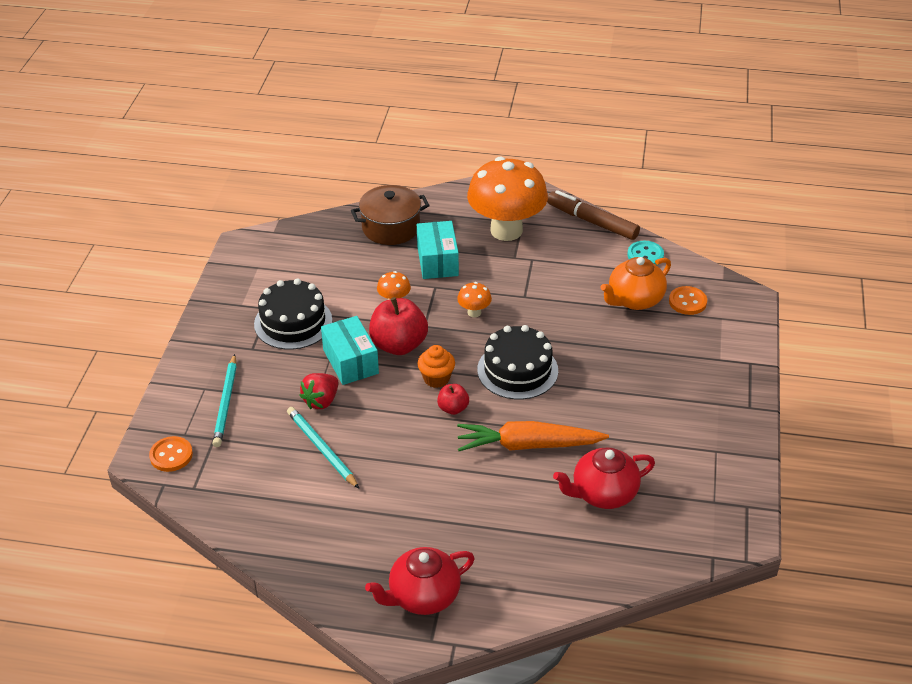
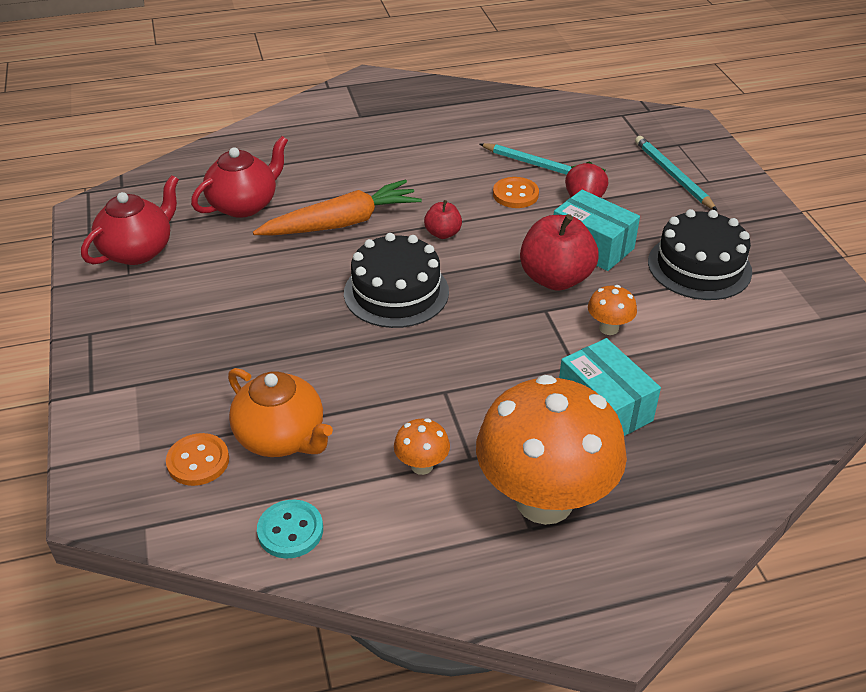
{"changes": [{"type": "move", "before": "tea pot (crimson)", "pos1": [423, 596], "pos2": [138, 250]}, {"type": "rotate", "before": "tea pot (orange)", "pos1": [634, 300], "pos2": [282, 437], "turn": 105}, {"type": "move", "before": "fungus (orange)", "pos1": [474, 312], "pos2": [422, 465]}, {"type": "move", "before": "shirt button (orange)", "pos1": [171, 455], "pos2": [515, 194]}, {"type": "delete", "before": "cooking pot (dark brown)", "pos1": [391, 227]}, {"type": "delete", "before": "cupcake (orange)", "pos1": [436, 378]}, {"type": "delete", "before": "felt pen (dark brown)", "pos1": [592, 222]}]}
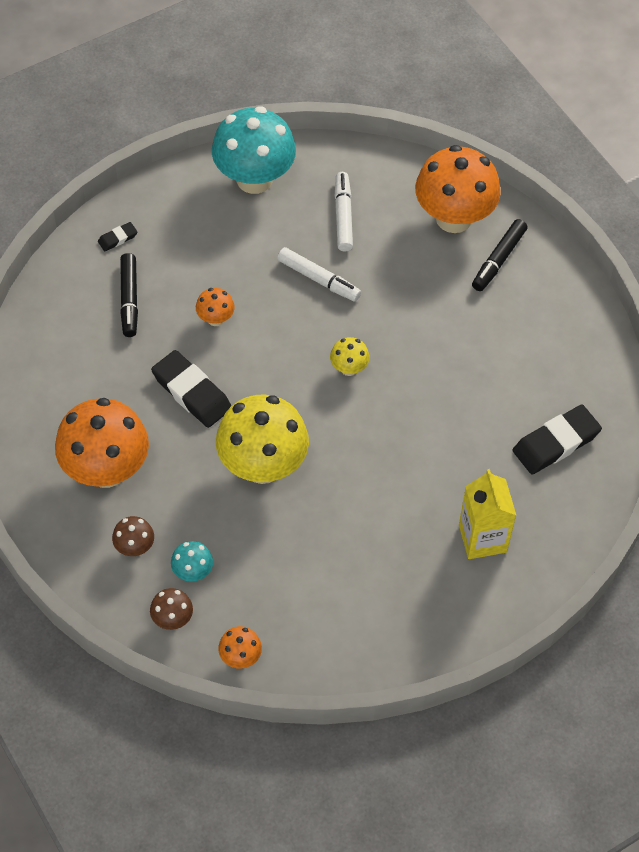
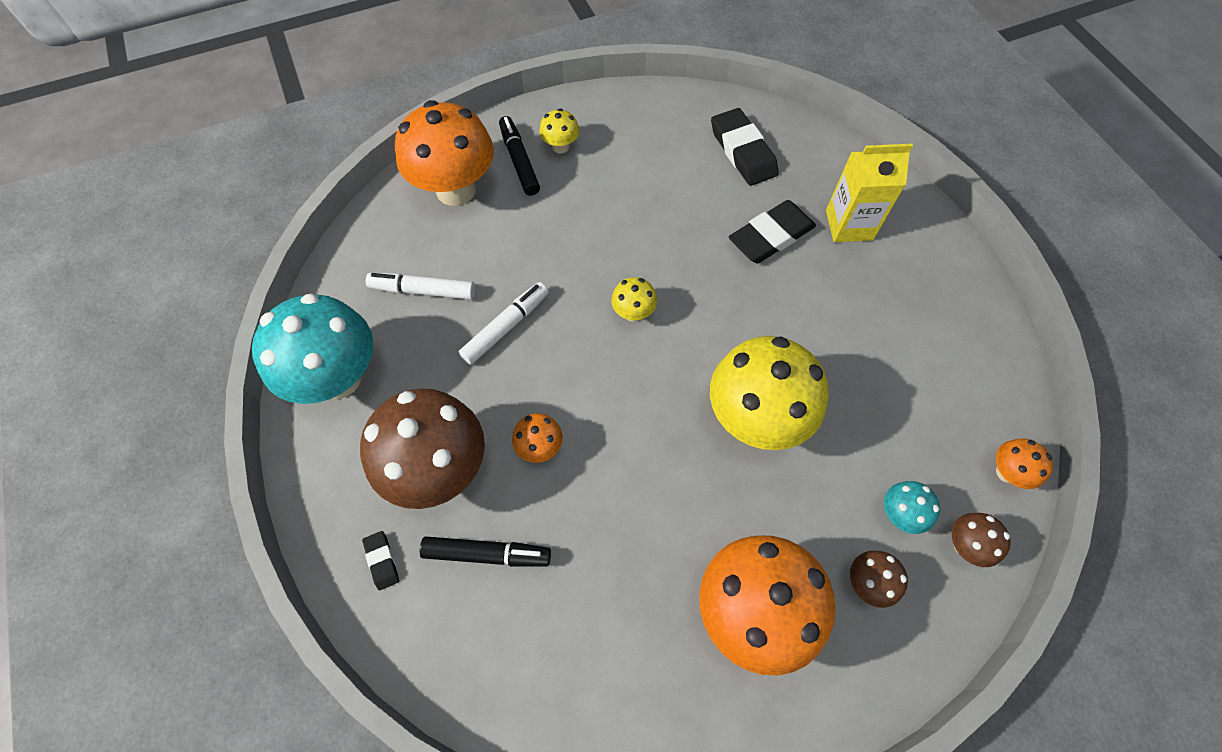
{"changes": [{"type": "insert", "after": "fungus (dark brown)", "pos2": [439, 469]}, {"type": "rotate", "before": "felt pen (jet-black)", "pos1": [498, 260], "pos2": [519, 161], "turn": -150}, {"type": "insert", "after": "fungus (yellow)", "pos2": [560, 147]}, {"type": "move", "before": "eraser (jet-black)", "pos1": [191, 392], "pos2": [771, 236]}]}
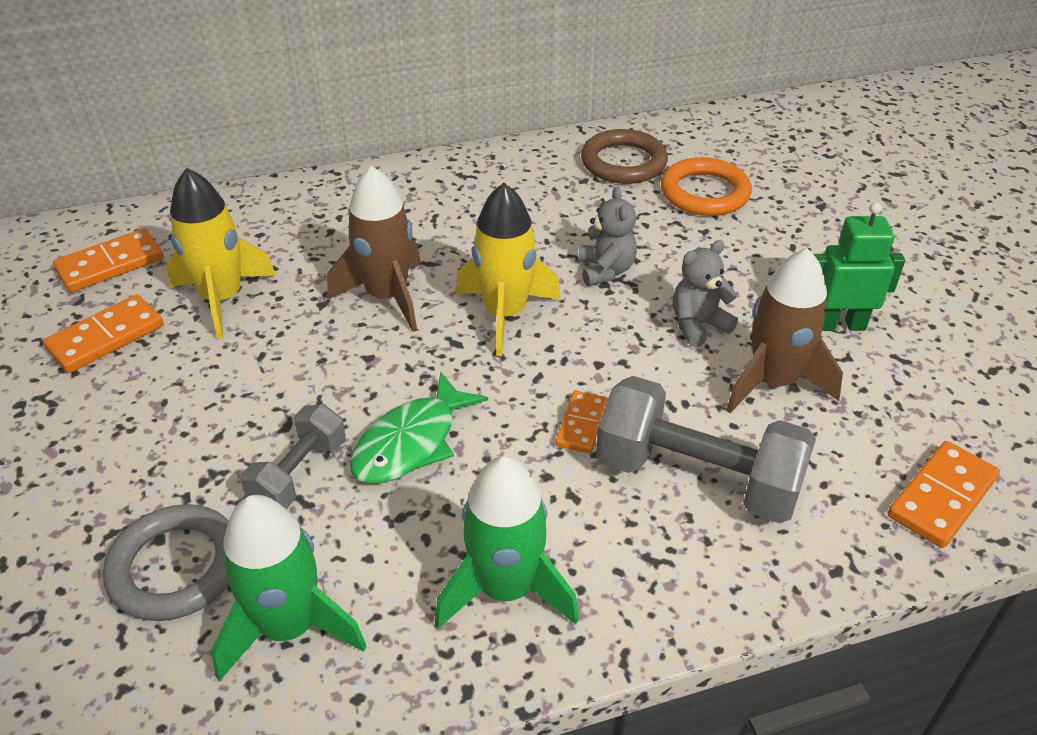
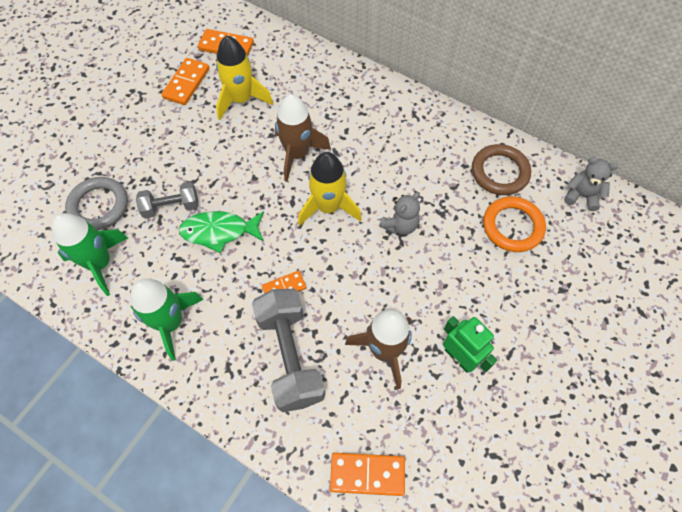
{"changes": [{"type": "rotate", "before": "domino tile (orange)", "pos1": [106, 337], "pos2": [186, 83], "turn": -75}, {"type": "move", "before": "stuffed bear (grey)", "pos1": [698, 325], "pos2": [581, 196]}]}
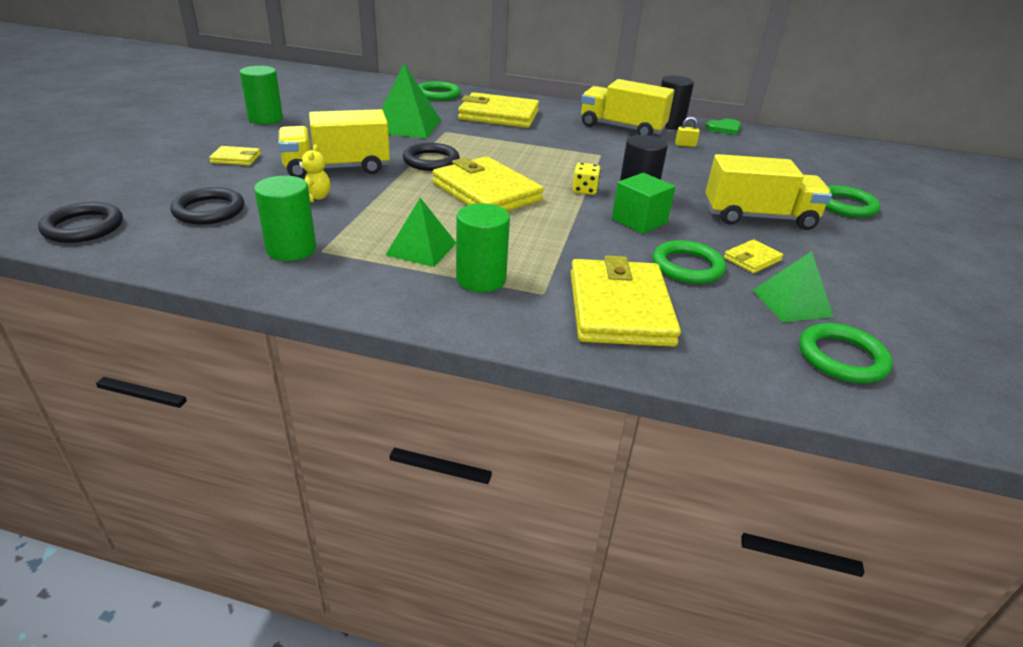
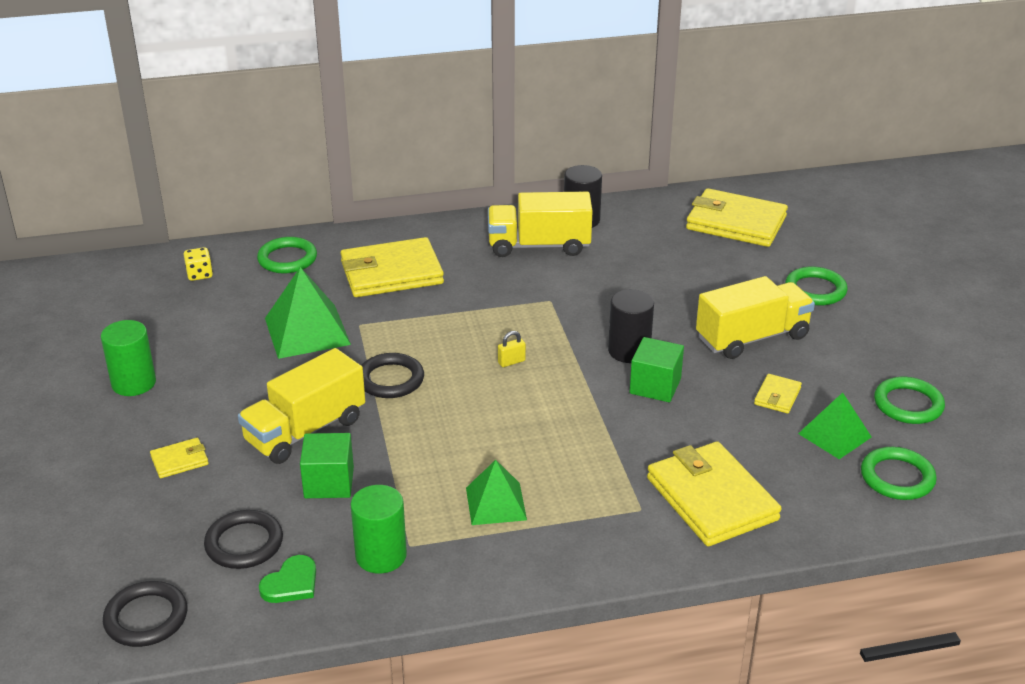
{"changes": [{"type": "move", "before": "die (yellow)", "pos1": [584, 190], "pos2": [199, 274]}, {"type": "move", "before": "heart shape (leaf-green)", "pos1": [724, 128], "pos2": [291, 583]}, {"type": "replace", "before": "stuffed bear (yellow)", "after": "block (leaf-green)", "pos1": [314, 198], "pos2": [329, 482]}, {"type": "move", "before": "lock (yellow)", "pos1": [685, 145], "pos2": [511, 362]}, {"type": "move", "before": "wallet (yellow)", "pos1": [486, 192], "pos2": [736, 223]}, {"type": "move", "before": "hoop (leaf-green)", "pos1": [687, 266], "pos2": [908, 404]}, {"type": "delete", "before": "cylinder shape (leaf-green)", "pos1": [481, 279]}]}
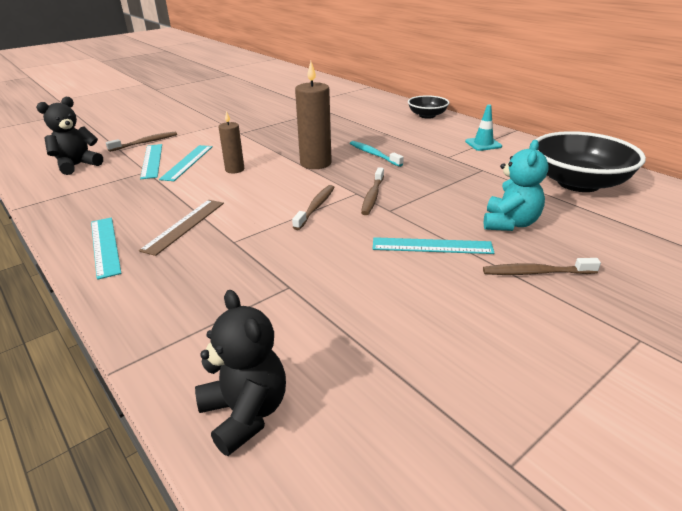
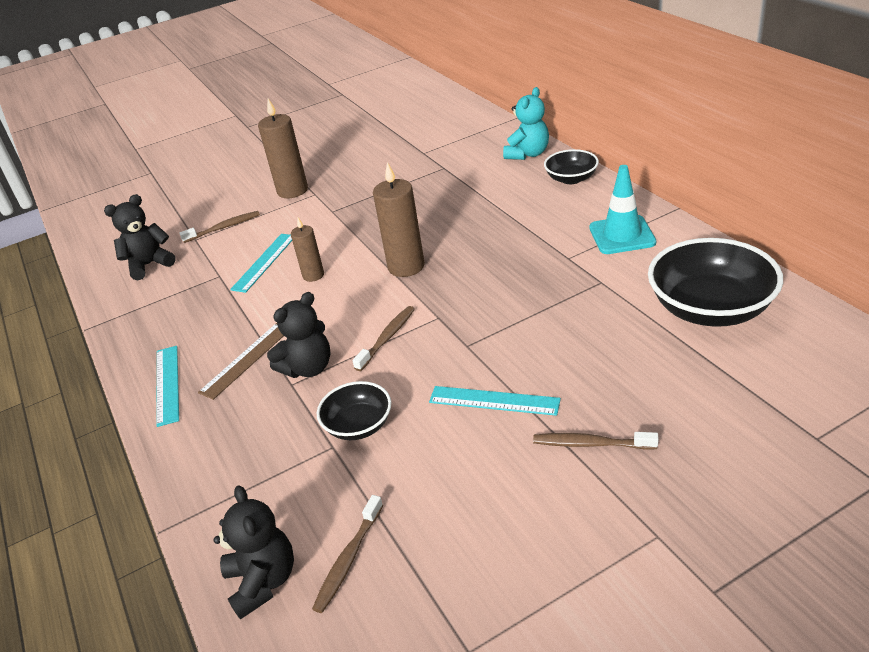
{"changes": [{"type": "insert", "after": "pillar candle (dark brown)", "pos2": [292, 191]}, {"type": "insert", "after": "stuffed bear (jet-black)", "pos2": [308, 368]}, {"type": "move", "before": "toothbrush (dark brown)", "pos1": [373, 196], "pos2": [349, 559]}, {"type": "insert", "after": "serving bowl (jet-black)", "pos2": [358, 425]}, {"type": "move", "before": "stuffed bear (teal)", "pos1": [510, 223], "pos2": [528, 154]}, {"type": "resize", "before": "traffic cone (teal)", "pos1": [483, 144], "pos2": [622, 235], "scale": 1.54}, {"type": "delete", "before": "measuring stick (teal)", "pos1": [152, 161]}, {"type": "delete", "before": "toothbrush (teal)", "pos1": [374, 154]}]}
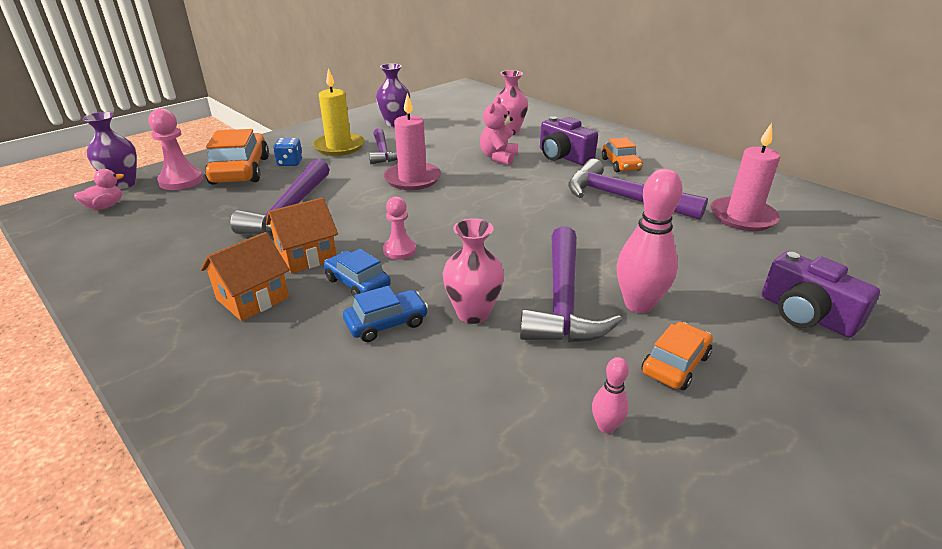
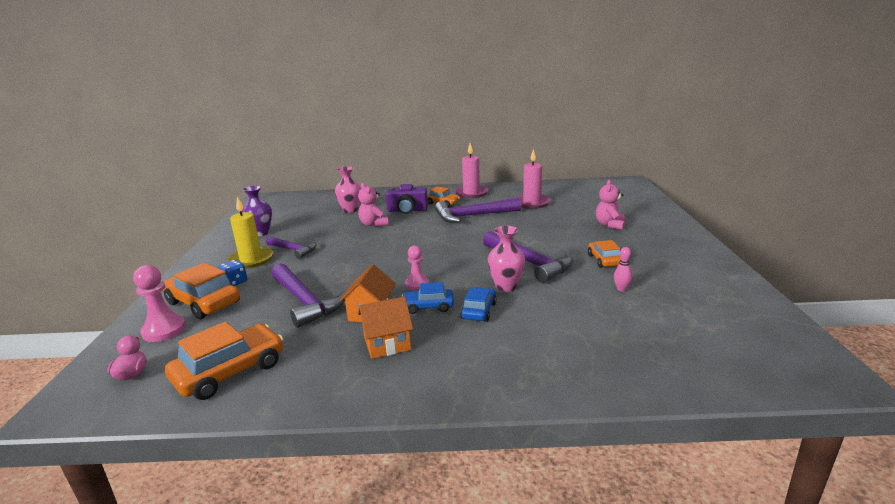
{"changes": [{"type": "insert", "after": "automobile (orange)", "pos2": [230, 371]}, {"type": "rotate", "before": "cottage (orange)", "pos1": [253, 298], "pos2": [387, 344], "turn": 75}, {"type": "move", "before": "pillar candle (rosy)", "pos1": [412, 179], "pos2": [471, 193]}, {"type": "replace", "before": "camera (royal purple)", "after": "stuffed bear (rosy)", "pos1": [806, 314], "pos2": [610, 225]}, {"type": "delete", "before": "flower vase (royal purple)", "pos1": [123, 184]}, {"type": "delete", "before": "bowling pin (rosy)", "pos1": [638, 304]}]}
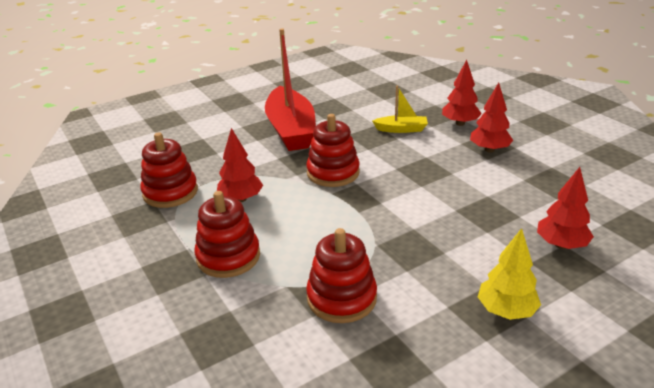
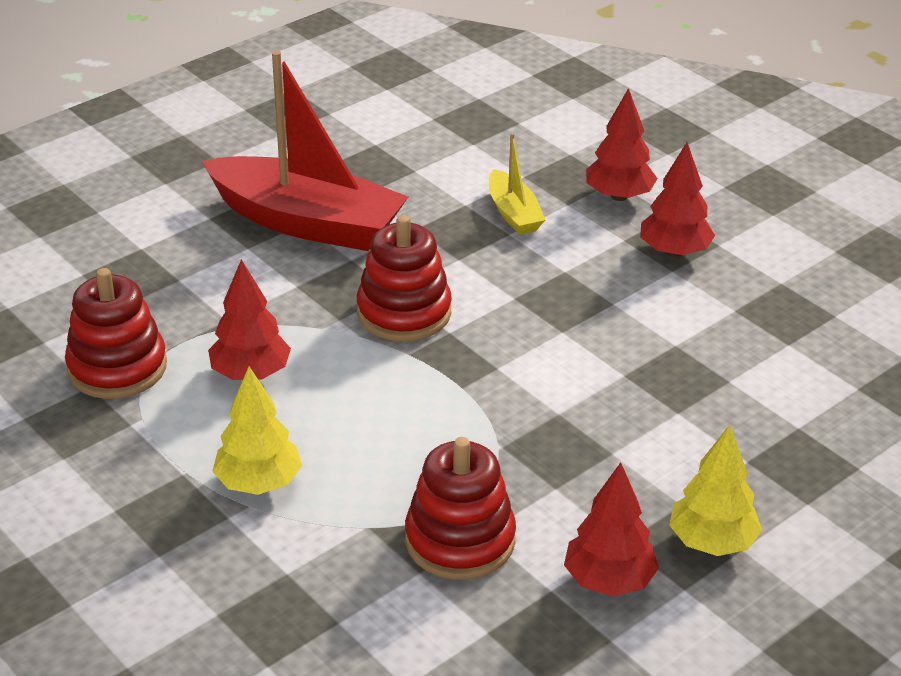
{"changes": [{"type": "rotate", "before": "boat (crimson)", "pos1": [291, 130], "pos2": [307, 222], "turn": -45}, {"type": "replace", "before": "stacking toy (crimson)", "after": "fir tree (yellow)", "pos1": [228, 257], "pos2": [258, 483]}, {"type": "rotate", "before": "boat (yellow)", "pos1": [401, 129], "pos2": [513, 213], "turn": 75}, {"type": "move", "before": "fir tree (crimson)", "pos1": [561, 245], "pos2": [609, 581]}]}
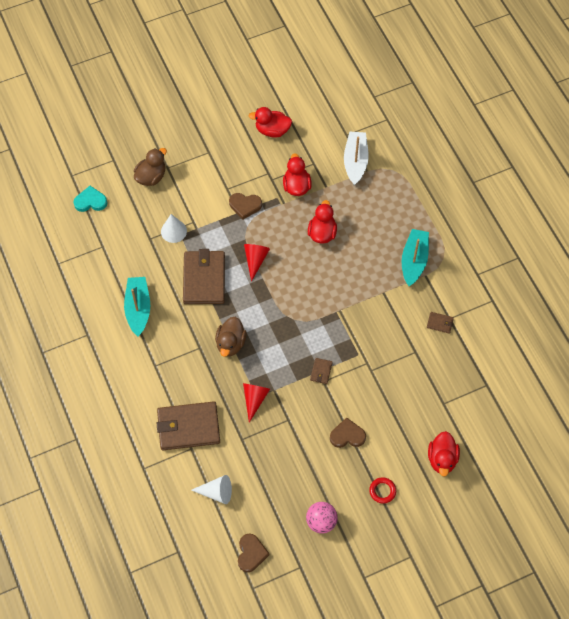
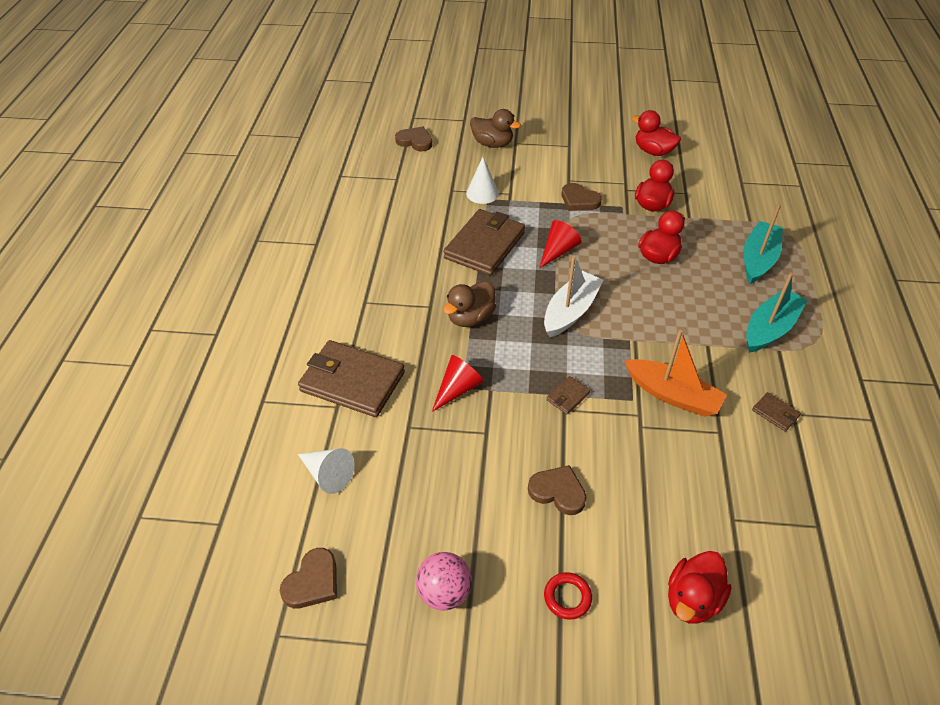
{"changes": [{"type": "recolor", "before": "heart shape (teal)", "after": "heart shape (dark brown)", "pos1": [90, 201], "pos2": [415, 141]}, {"type": "rotate", "before": "duck (dark brown)", "pos1": [151, 177], "pos2": [492, 144], "turn": 45}, {"type": "move", "before": "boat (pure white)", "pos1": [355, 161], "pos2": [570, 311]}, {"type": "insert", "after": "boat (orange)", "pos2": [672, 395]}, {"type": "move", "before": "boat (teal)", "pos1": [138, 309], "pos2": [758, 259]}]}
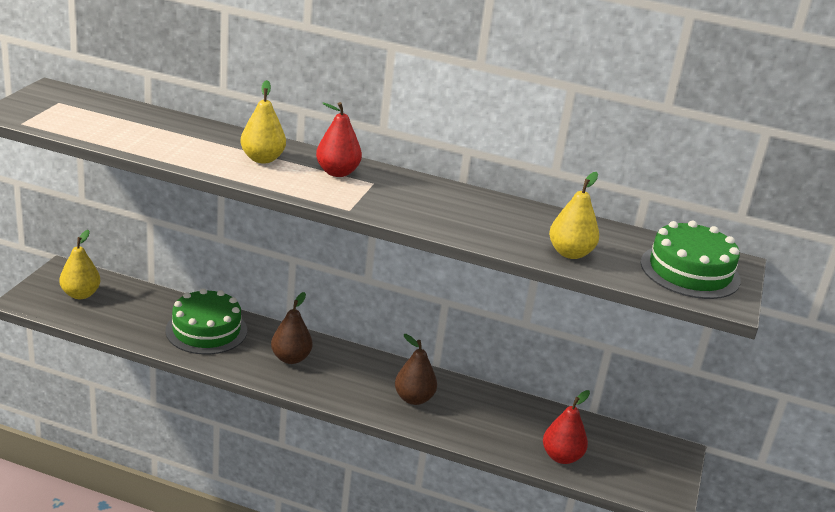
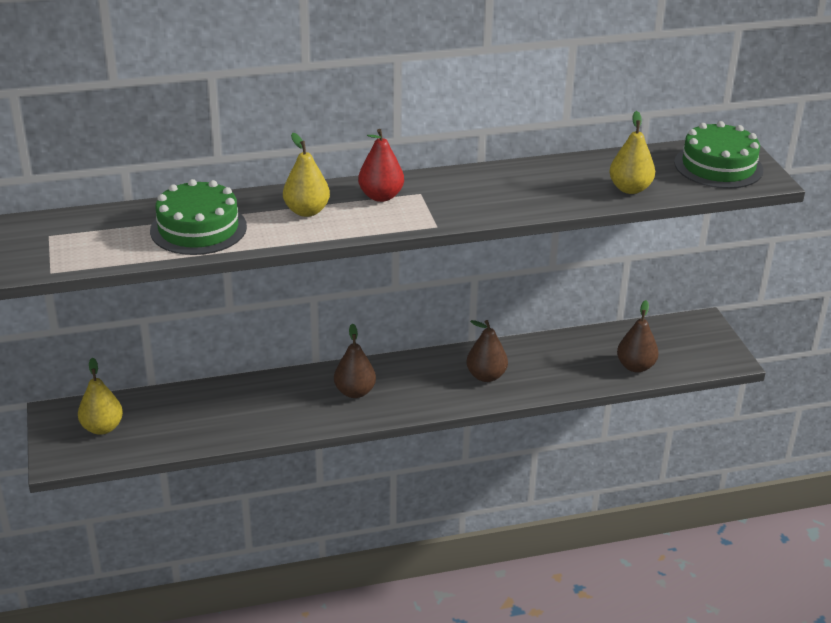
{"changes": [{"type": "move", "before": "layer cake (leaf-green)", "pos1": [206, 330], "pos2": [198, 228]}, {"type": "recolor", "before": "toy pear (crimson)", "after": "toy pear (dark brown)", "pos1": [561, 457], "pos2": [635, 366]}]}
